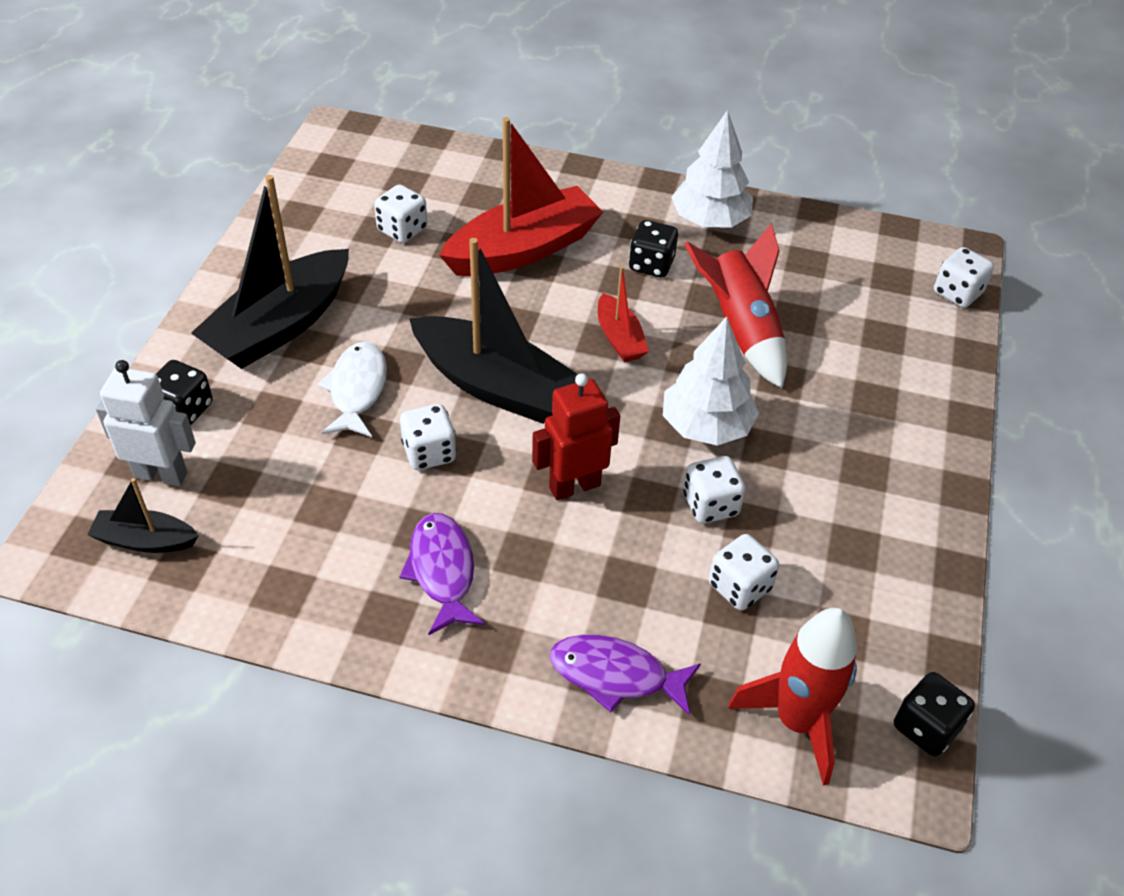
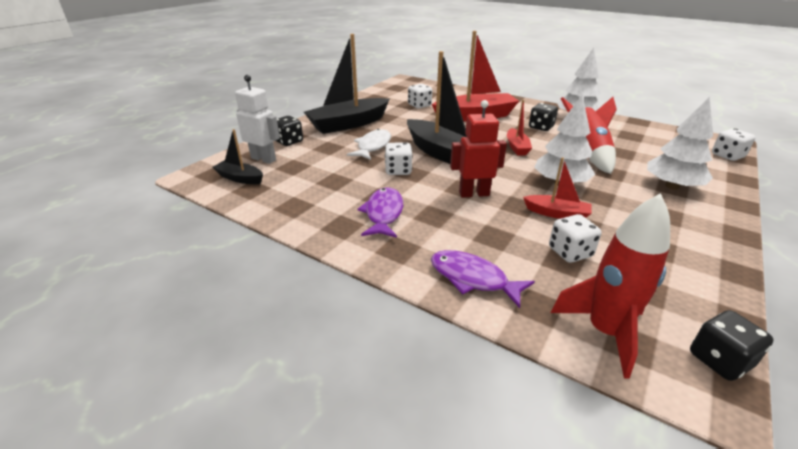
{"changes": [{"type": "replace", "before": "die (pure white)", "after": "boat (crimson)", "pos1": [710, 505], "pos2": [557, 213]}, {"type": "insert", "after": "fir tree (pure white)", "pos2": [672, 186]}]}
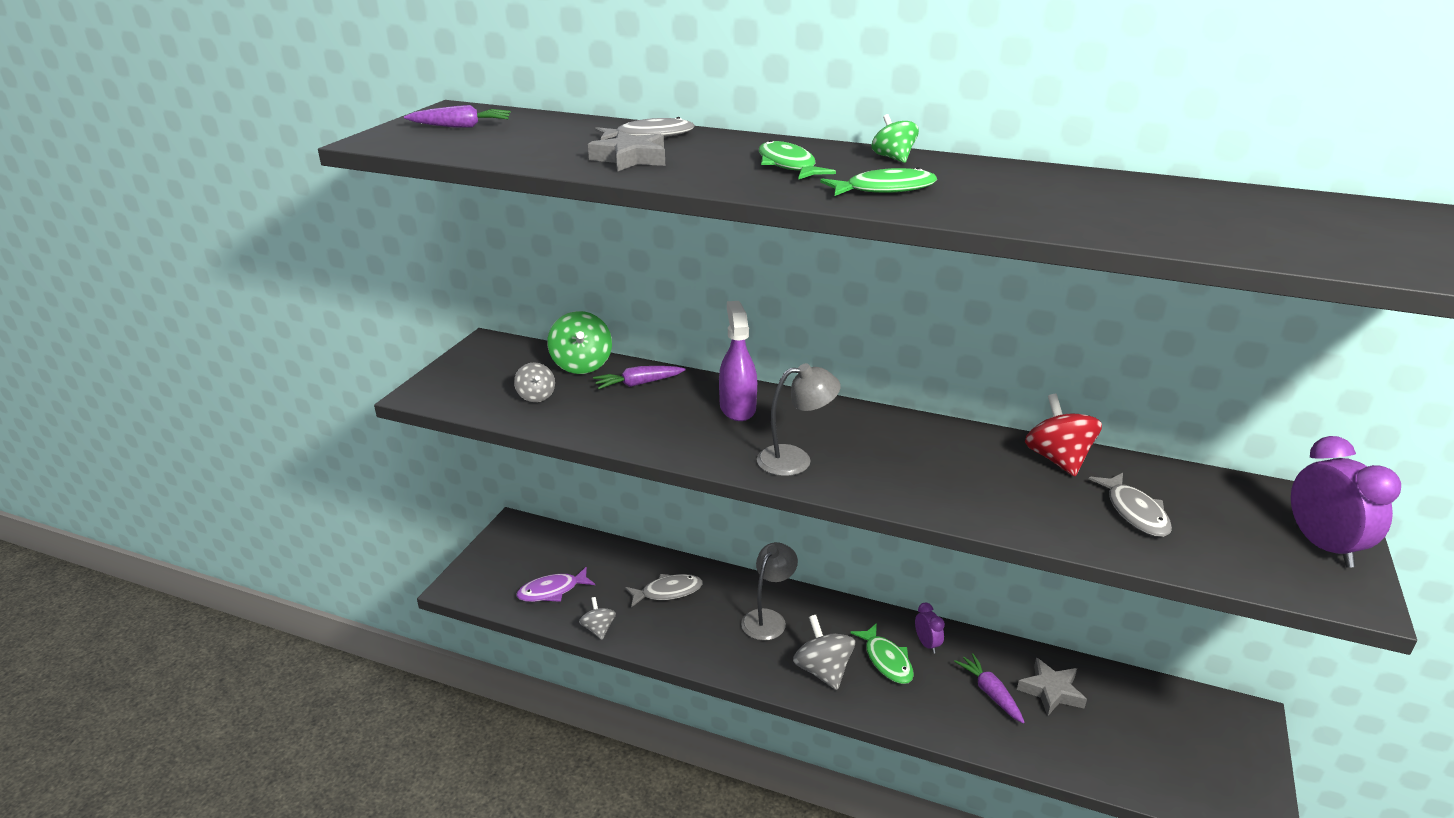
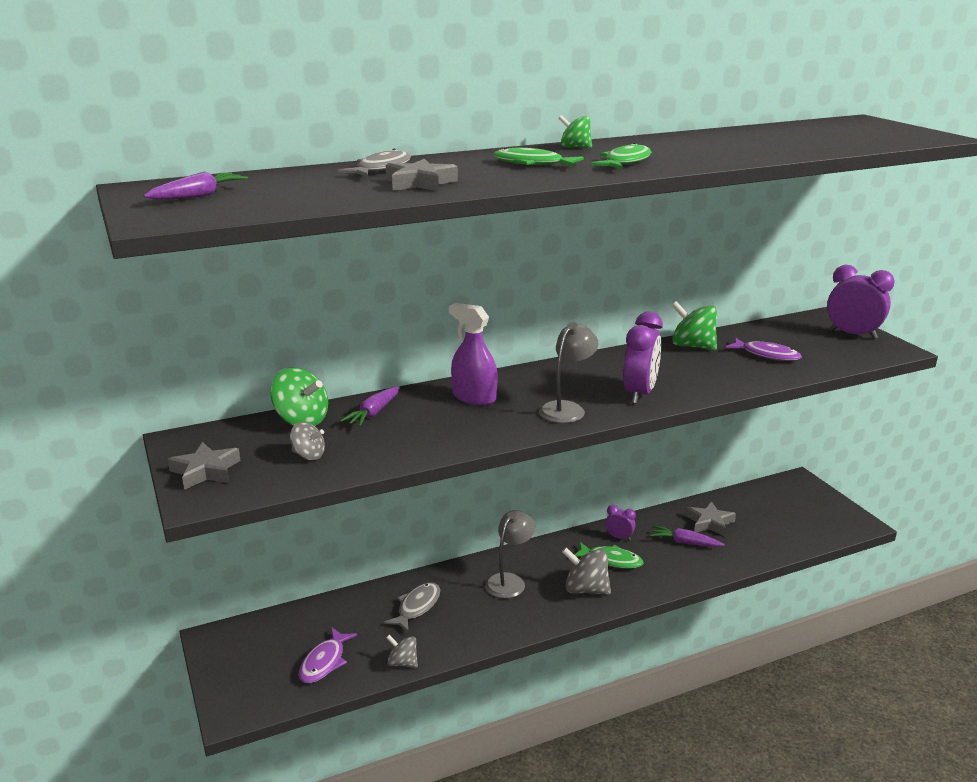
{"changes": [{"type": "insert", "after": "star shape (grey)", "pos2": [205, 471]}, {"type": "rotate", "before": "reading lamp (grey)", "pos1": [768, 618], "pos2": [509, 581], "turn": 45}, {"type": "insert", "after": "bedside clock (royal purple)", "pos2": [639, 394]}, {"type": "recolor", "before": "toy top (crimson)", "after": "toy top (leaf-green)", "pos1": [1058, 459], "pos2": [692, 346]}, {"type": "recolor", "before": "toy fish (grey)", "after": "toy fish (royal purple)", "pos1": [1135, 512], "pos2": [767, 355]}]}
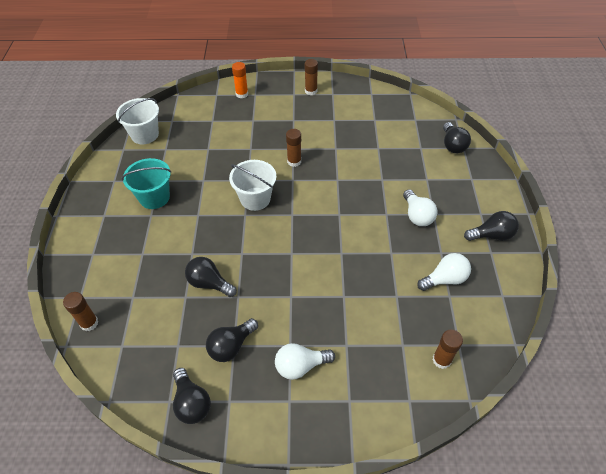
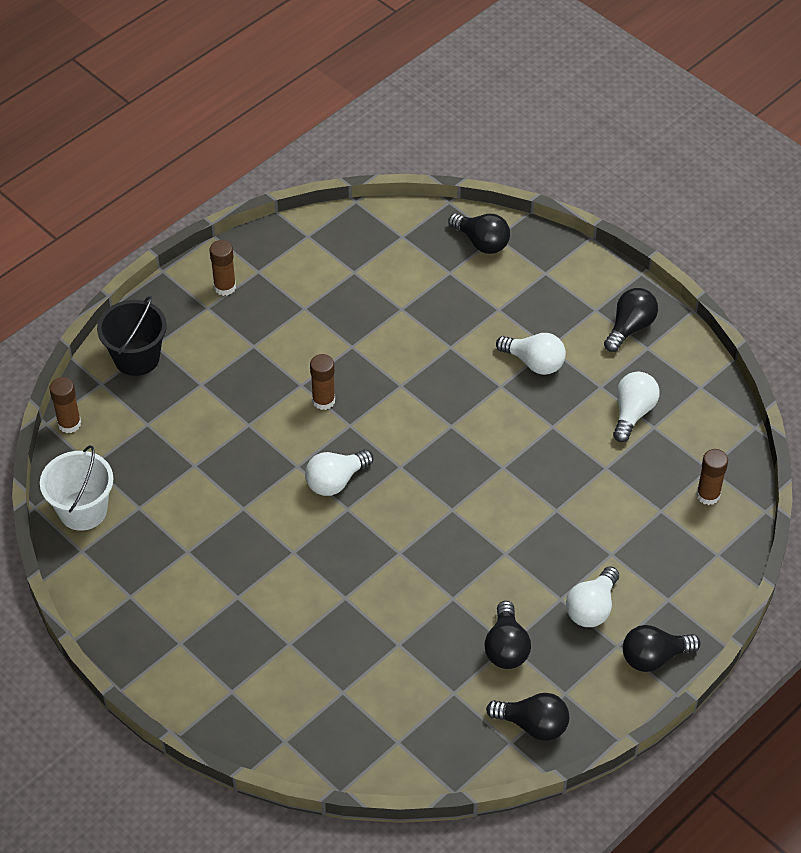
{"changes": [{"type": "move", "before": "glue stick (dark brown)", "pos1": [89, 323], "pos2": [69, 424]}, {"type": "replace", "before": "glue stick (orange)", "after": "bucket (jet-black)", "pos1": [242, 94], "pos2": [136, 358]}, {"type": "replace", "before": "bucket (pure white)", "after": "bulb (pure white)", "pos1": [255, 199], "pos2": [335, 481]}, {"type": "move", "before": "bulb (jet-black)", "pos1": [209, 283], "pos2": [654, 657]}, {"type": "delete", "before": "bucket (teal)", "pos1": [154, 197]}]}
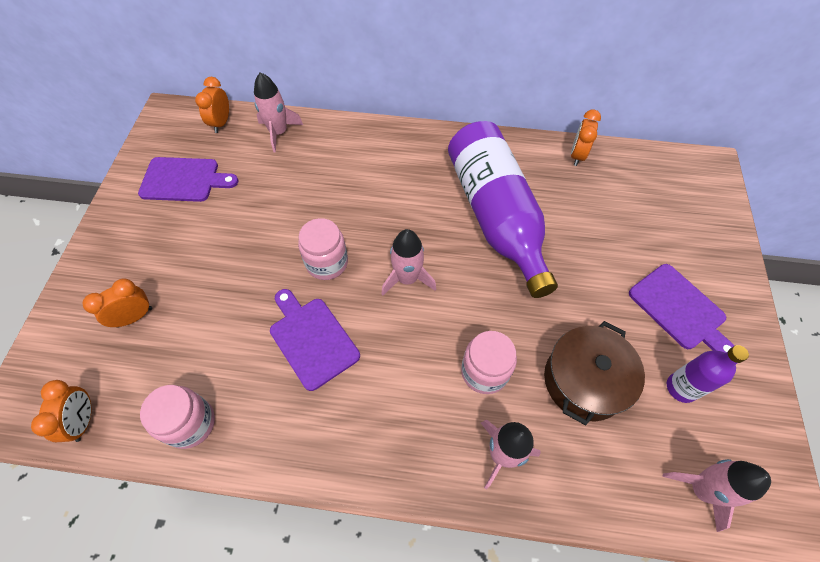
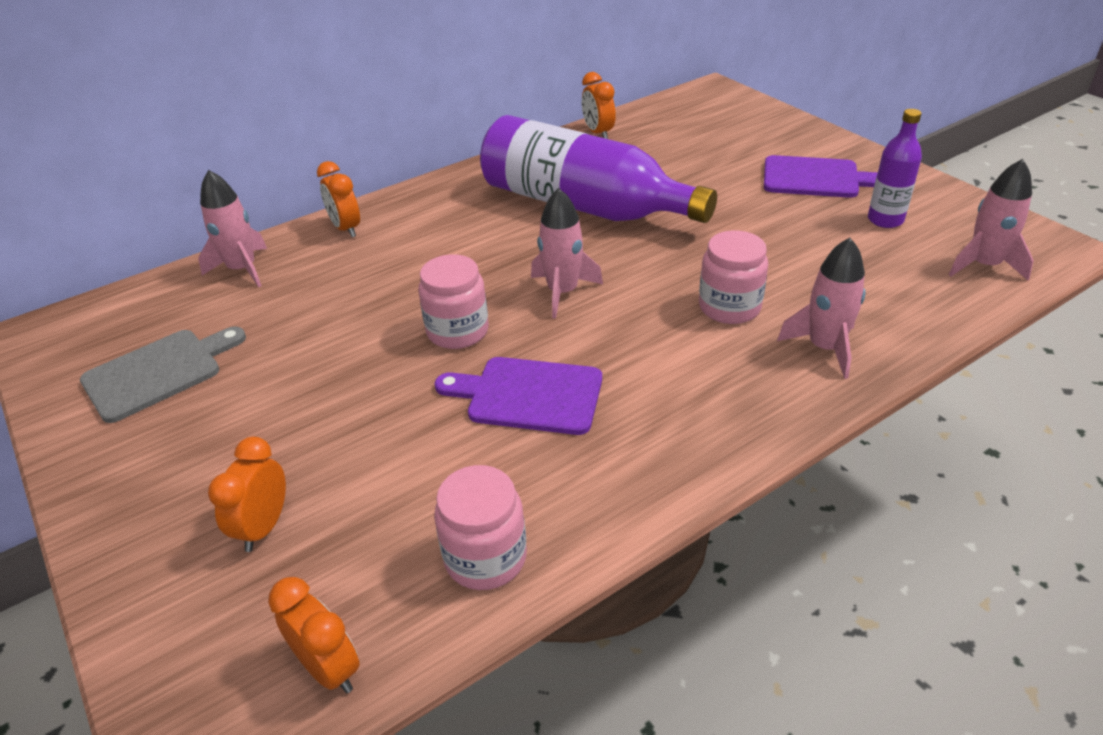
{"changes": [{"type": "recolor", "before": "chopping board (royal purple)", "after": "chopping board (grey)", "pos1": [184, 180], "pos2": [158, 372]}, {"type": "move", "before": "bedside clock (orange)", "pos1": [221, 123], "pos2": [346, 229]}, {"type": "delete", "before": "cooking pot (dark brown)", "pos1": [584, 381]}]}
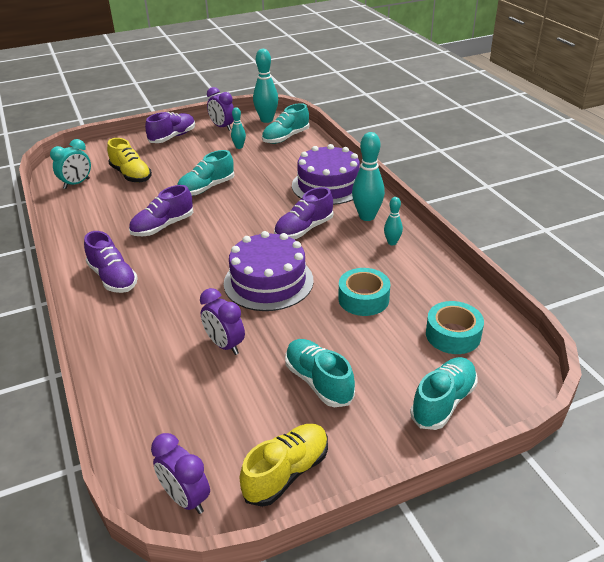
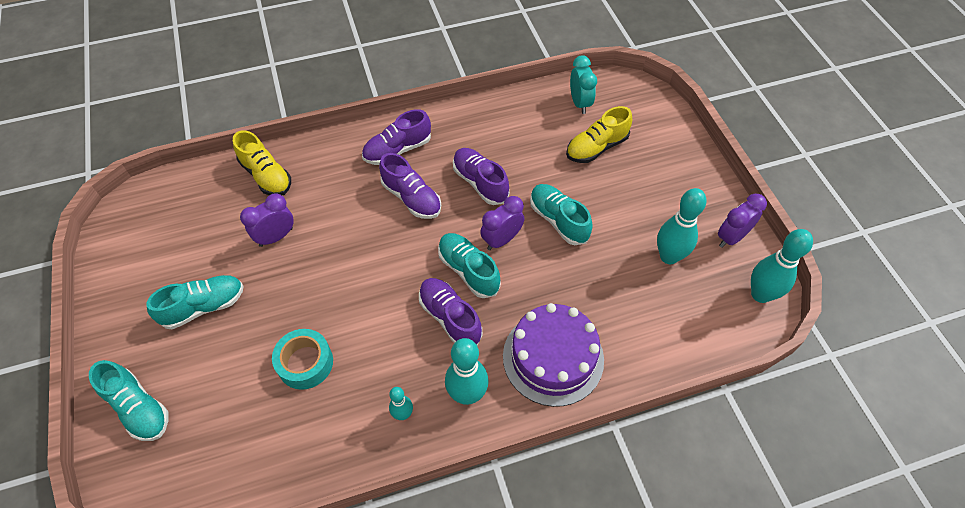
{"changes": [{"type": "move", "before": "lace-up shoe (yellow)", "pos1": [286, 473], "pos2": [266, 176]}, {"type": "move", "before": "lace-up shoe (royal purple)", "pos1": [172, 137], "pos2": [412, 198]}, {"type": "move", "before": "lace-up shoe (teal)", "pos1": [285, 138], "pos2": [468, 270]}, {"type": "move", "before": "bedside clock (royal purple)", "pos1": [185, 498], "pos2": [501, 240]}, {"type": "rotate", "before": "bedside clock (teal)", "pos1": [76, 184], "pos2": [580, 103], "turn": -150}, {"type": "resize", "before": "bowling pin (teal)", "pos1": [239, 147], "pos2": [669, 256], "scale": 1.83}, {"type": "delete", "before": "layer cake (royal purple)", "pos1": [268, 282]}, {"type": "delete", "before": "roll of tape (teal)", "pos1": [453, 335]}]}
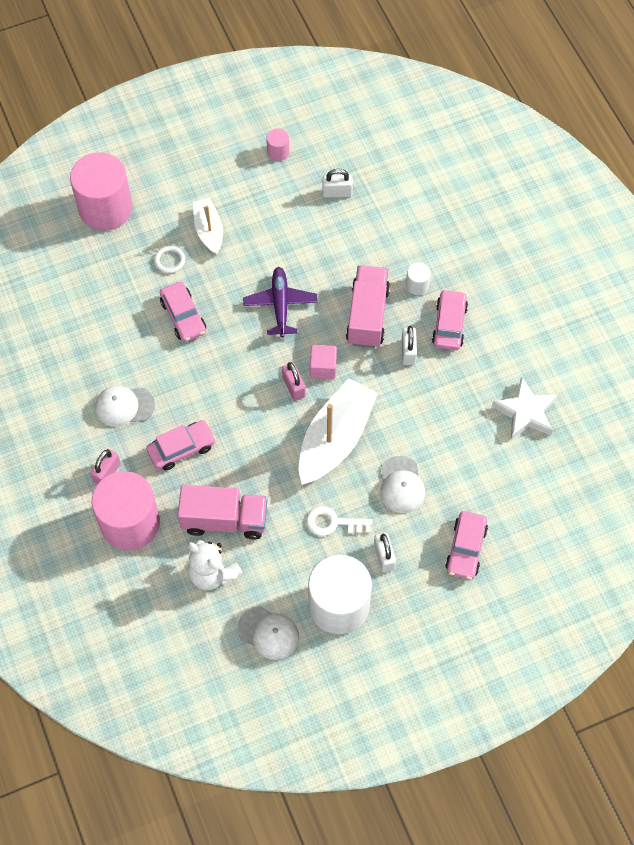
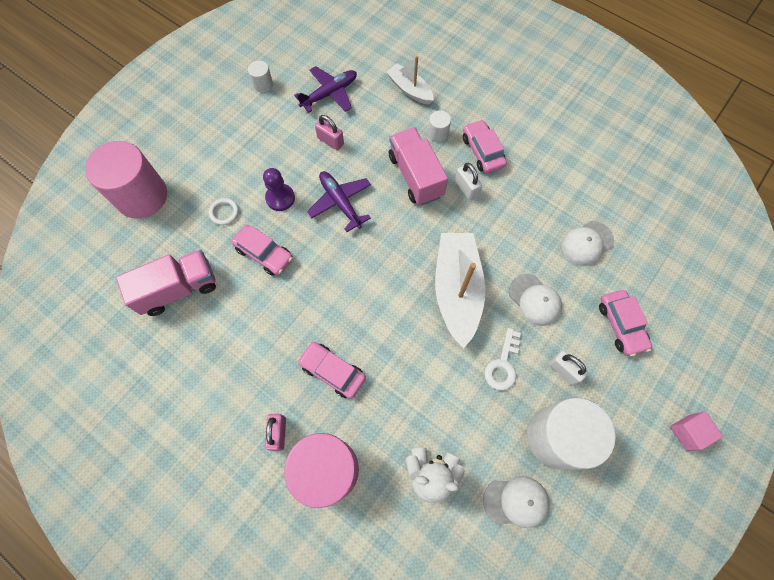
{"changes": [{"type": "move", "before": "lorry (rosy)", "pos1": [224, 520], "pos2": [178, 289]}, {"type": "recolor", "before": "cylinder shape (rosy)", "after": "cylinder shape (pure white)", "pos1": [278, 152], "pos2": [263, 84]}, {"type": "insert", "after": "pawn (royal purple)", "pos2": [280, 198]}, {"type": "replace", "before": "lock (pure white)", "after": "aeroplane (royal purple)", "pos1": [337, 192], "pos2": [330, 94]}, {"type": "rotate", "before": "automobile (rosy)", "pos1": [181, 448], "pos2": [332, 371], "turn": -90}, {"type": "move", "before": "lock (rosy)", "pos1": [294, 387], "pos2": [330, 141]}, {"type": "move", "before": "boat (pure white)", "pos1": [209, 230], "pos2": [410, 89]}, {"type": "rotate", "before": "door key (pure white)", "pos1": [333, 522], "pos2": [503, 364], "turn": -45}, {"type": "move", "before": "cap (pure white)", "pos1": [124, 406], "pos2": [587, 243]}, {"type": "move", "before": "block (rosy)", "pos1": [323, 367], "pos2": [688, 432]}, {"type": "delete", "before": "star shape (pure white)", "pos1": [525, 412]}]}
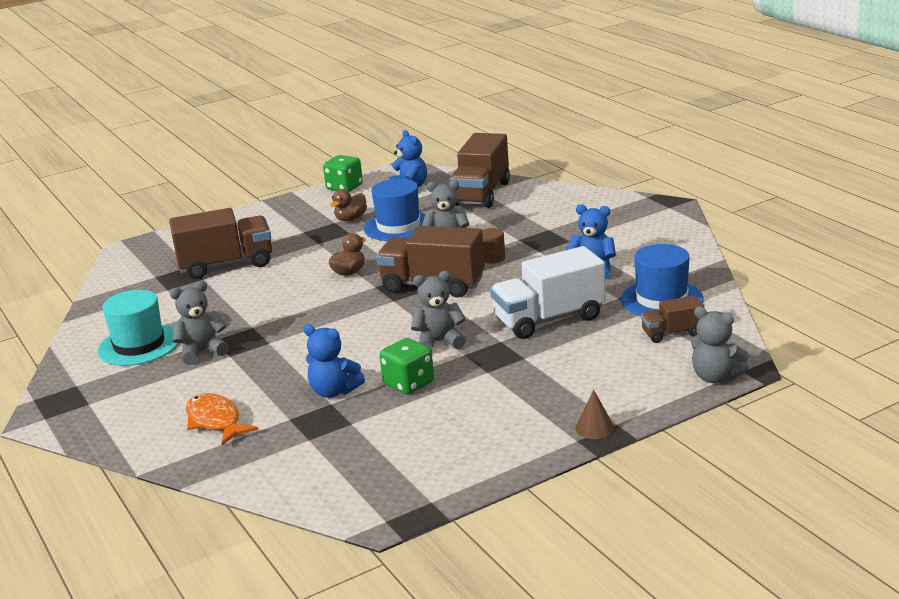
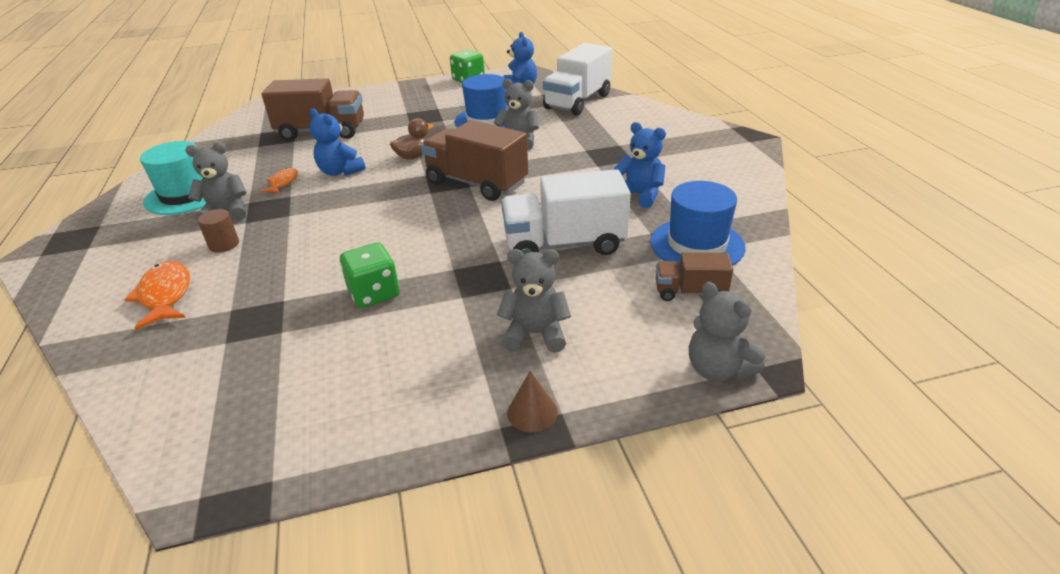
{"changes": [{"type": "move", "before": "cylinder shape (dark brown)", "pos1": [493, 258], "pos2": [224, 244]}, {"type": "insert", "after": "toy fish (orange)", "pos2": [283, 183]}, {"type": "move", "before": "stuffed bear (royal blue)", "pos1": [334, 391], "pos2": [340, 172]}, {"type": "move", "before": "stuffed bear (grey)", "pos1": [439, 342], "pos2": [535, 334]}, {"type": "recolor", "before": "lorry (dark brown)", "after": "lorry (pure white)", "pos1": [481, 194], "pos2": [578, 102]}, {"type": "delete", "before": "duck (dark brown)", "pos1": [351, 219]}]}
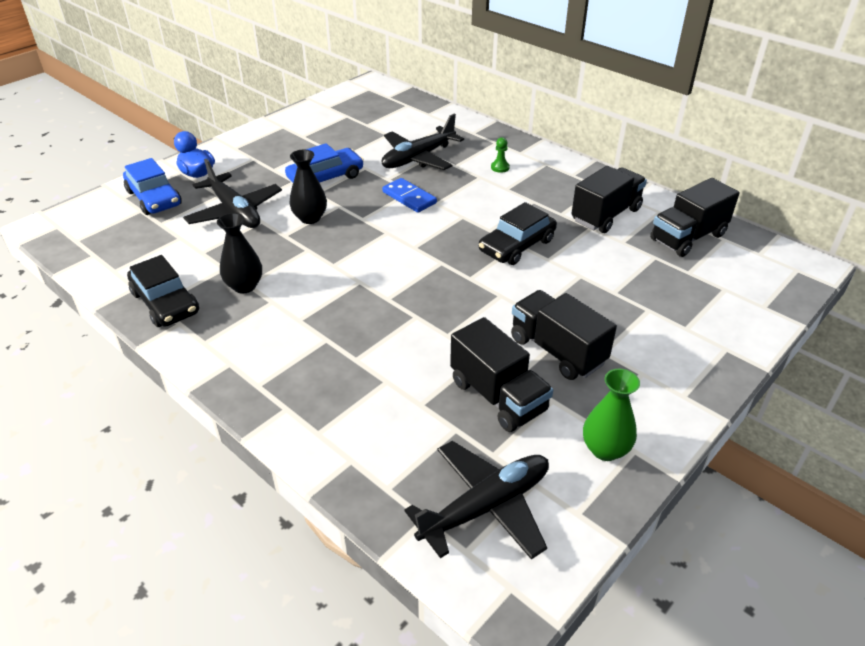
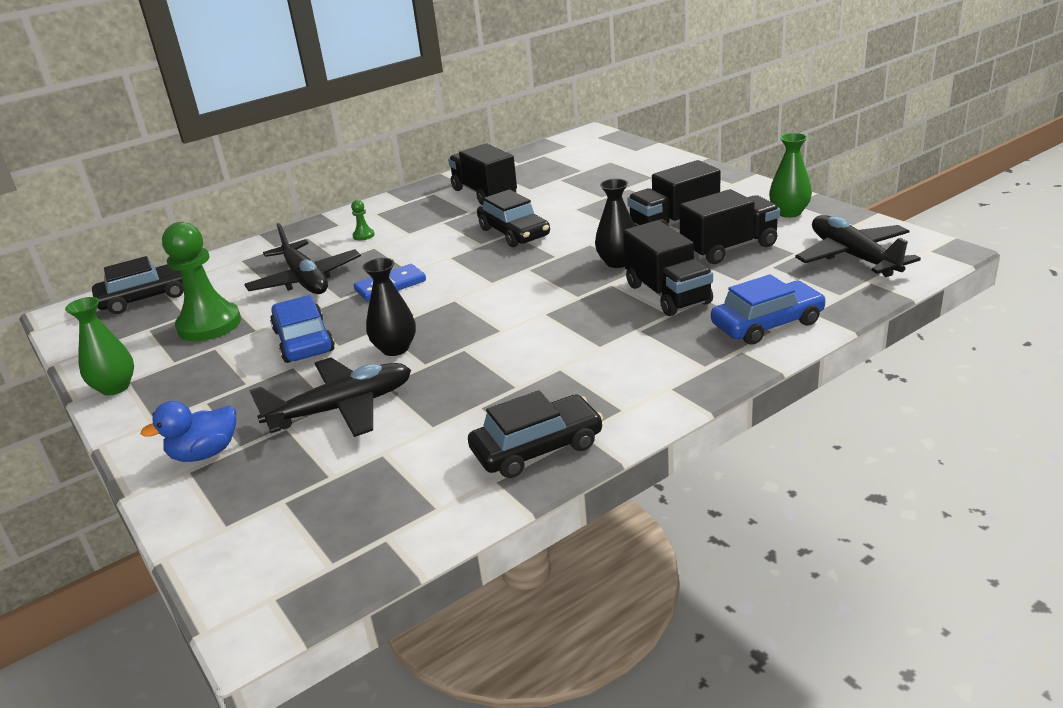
{"changes": [{"type": "insert", "after": "flower vase (leaf-green)", "pos2": [115, 387]}, {"type": "insert", "after": "automobile (jet-black)", "pos2": [146, 297]}, {"type": "insert", "after": "pawn (leaf-green)", "pos2": [209, 324]}, {"type": "move", "before": "flower vase (jet-black)", "pos1": [244, 286], "pos2": [617, 262]}, {"type": "move", "before": "lorry (jet-black)", "pos1": [688, 237], "pos2": [668, 294]}, {"type": "move", "before": "automobile (royal blue)", "pos1": [154, 198], "pos2": [767, 324]}]}
